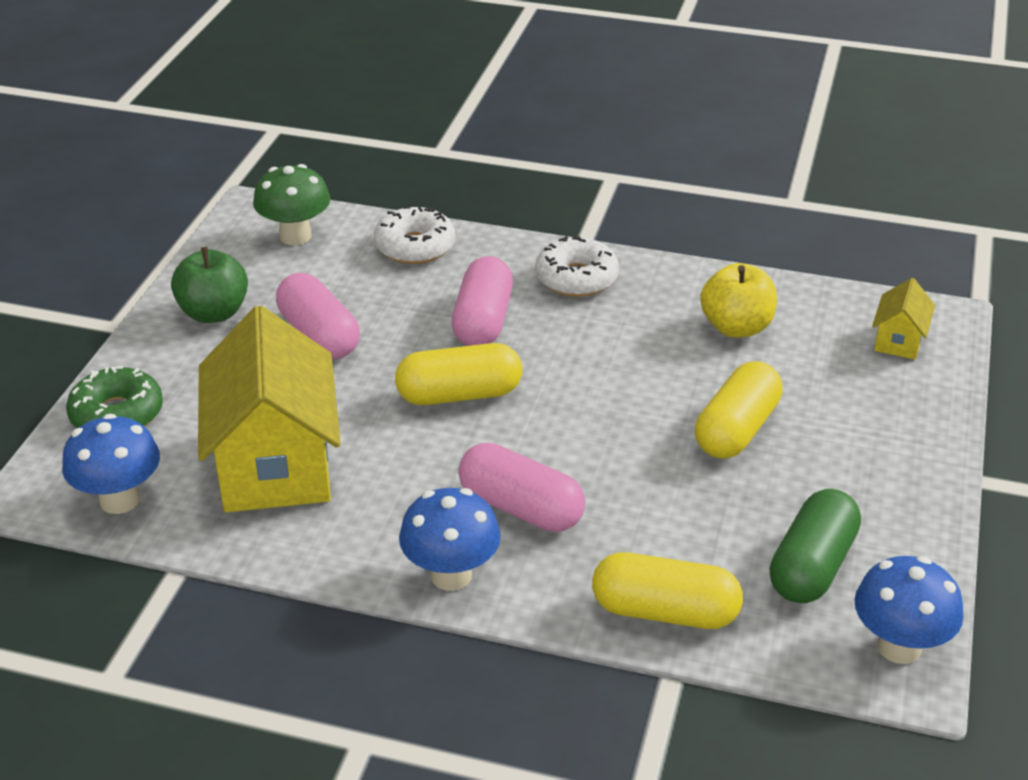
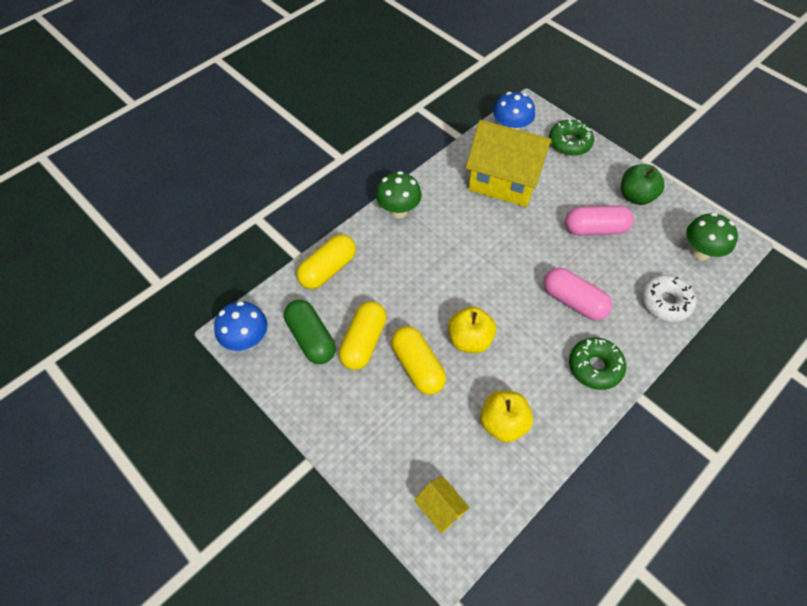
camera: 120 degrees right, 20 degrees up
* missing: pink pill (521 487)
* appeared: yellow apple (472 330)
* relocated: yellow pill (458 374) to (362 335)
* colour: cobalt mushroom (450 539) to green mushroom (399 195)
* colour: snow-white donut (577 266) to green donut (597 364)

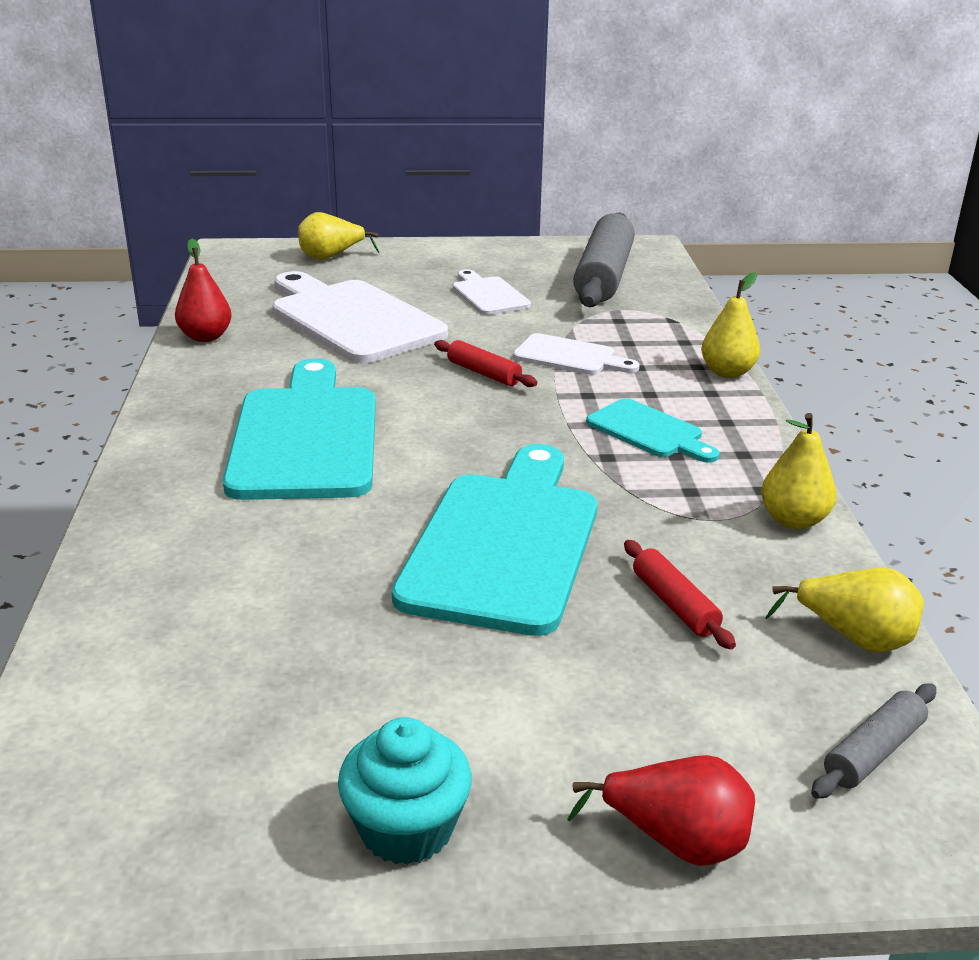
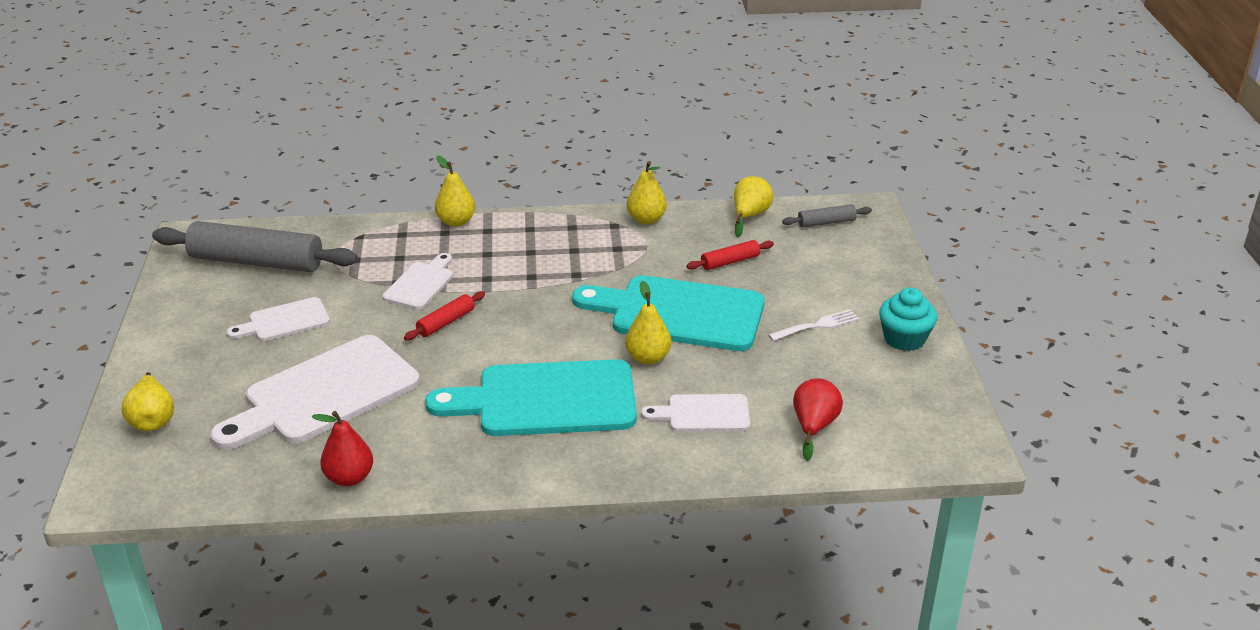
camera: 90 degrees left, 5 degrees up
* missing: aqua chopping board (652 430)
* appeared: yellow pear fruit (648 323)
* appeared: snow-white chopping board (695 413)
* appeared: snow-white fork (813 325)
* relocated: crimson pear fruit (661 810) to (818 419)
* spun: grey pastry roller (873 741) = (827 216) 60 degrees counterclockwise

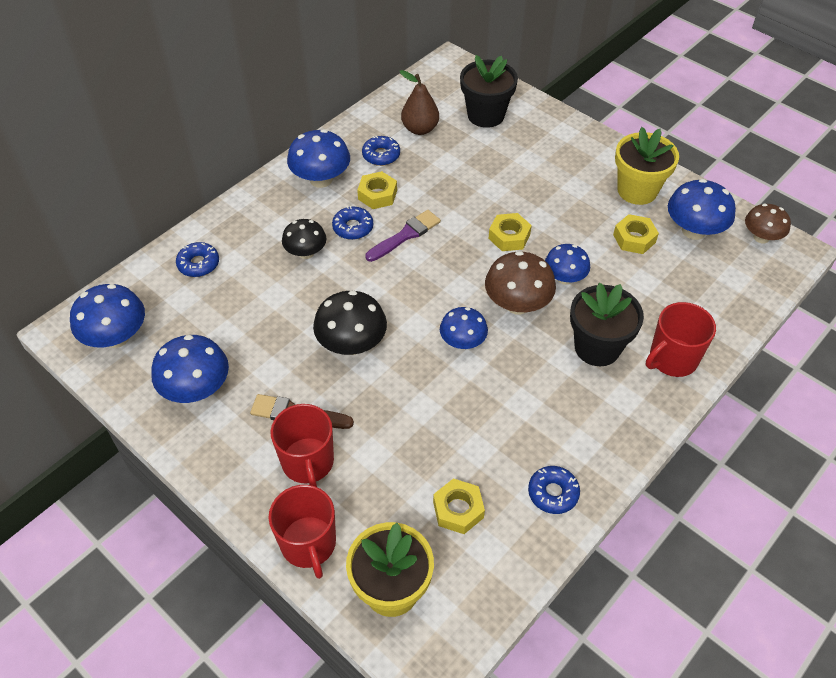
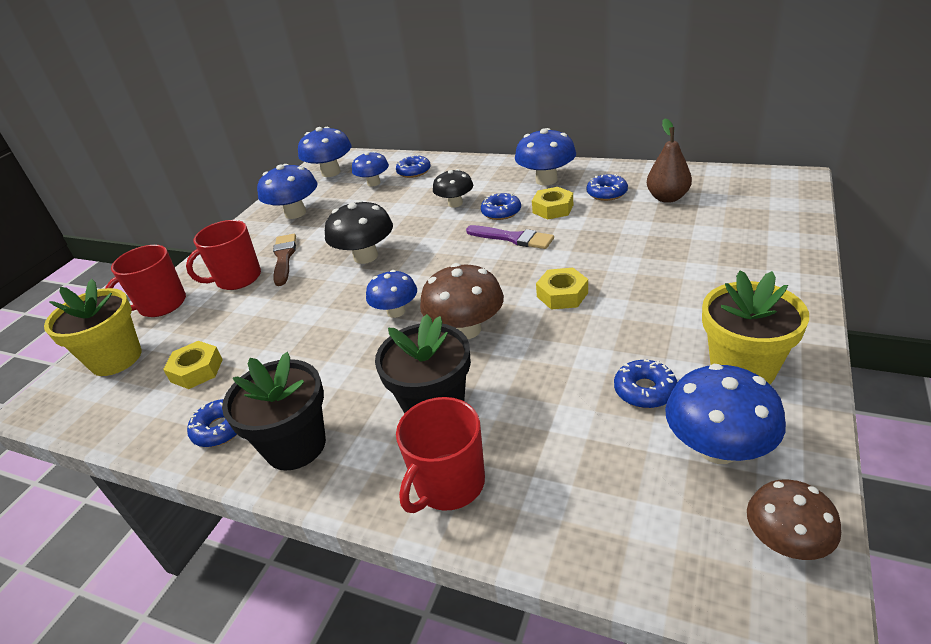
camera: 75 degrees right, 15 degrees down
* relocated: jet-black plant pot (489 91) to (274 411)
* relocated: cobalt mushroom (567 264) to (370 169)
* exchanged: yellow hexagon nut (636 234) to cobalt donut (645 384)
* spun: crimson mug (681 339) = (440 455) 90 degrees counterclockwise

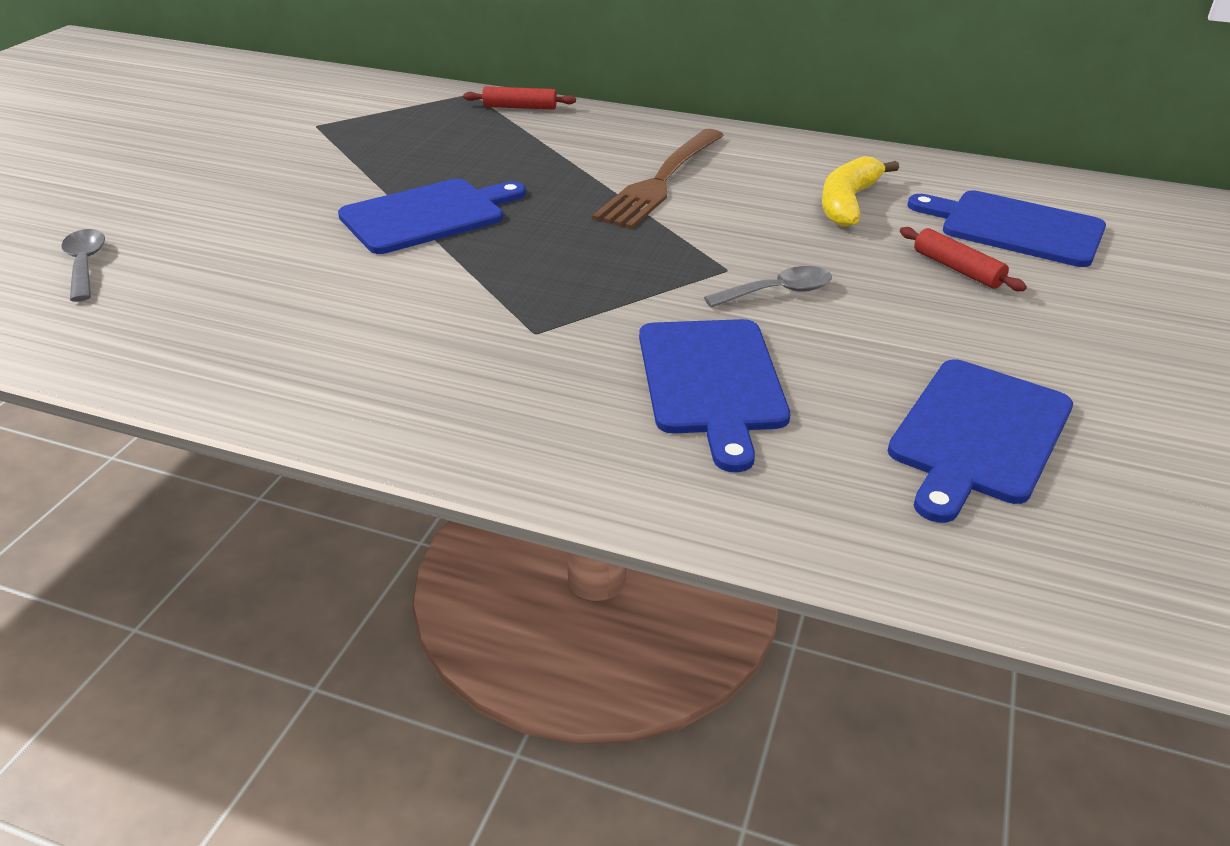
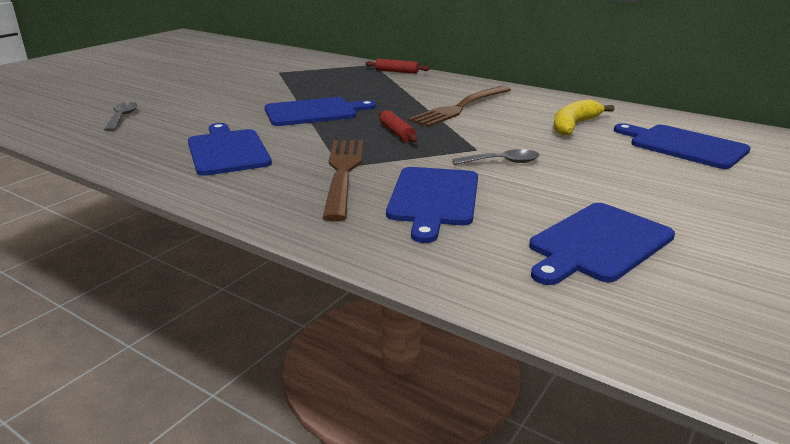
camera: 15 degrees right, 10 degrees down
* appeared: cobalt chopping board (230 149)
* appeared: russet fork (343 181)
* relocated: crimson pastry roller (963 259) to (398 126)

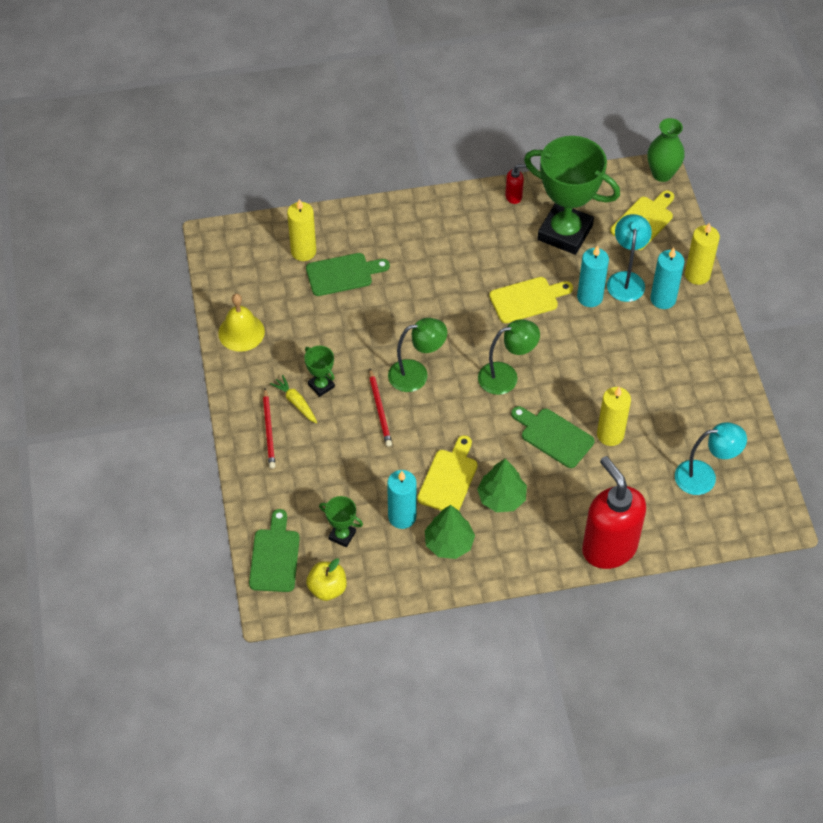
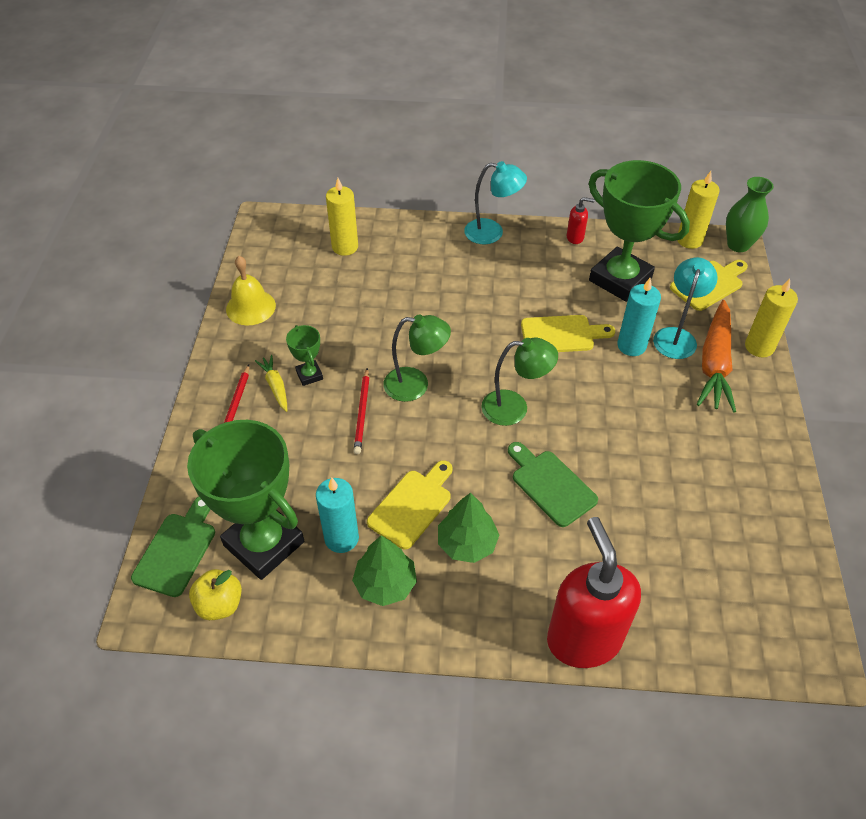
camera: 15 degrees right, 5 degrees down
* missing: green chopping board (348 274)
* relocated: yellow wax candle (614 416) to (698 210)
* relocated: aqua lamp (711 458) to (495 202)
* exchanged: aqua wax candle (667 278) to orange-coloured toy carrot (716 356)
* size: green trophy (341 521) = (245 500) x2.32

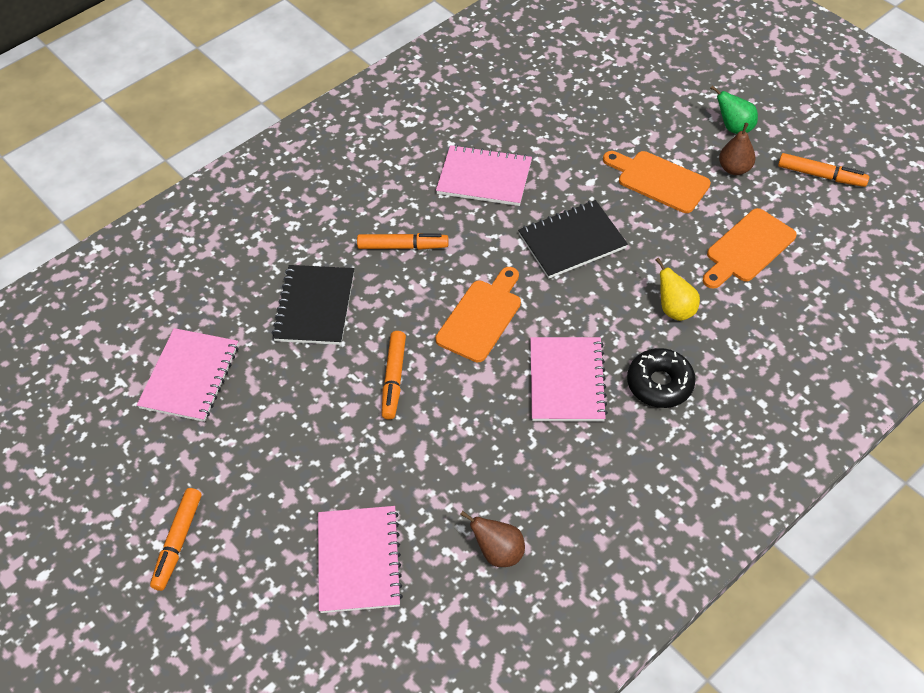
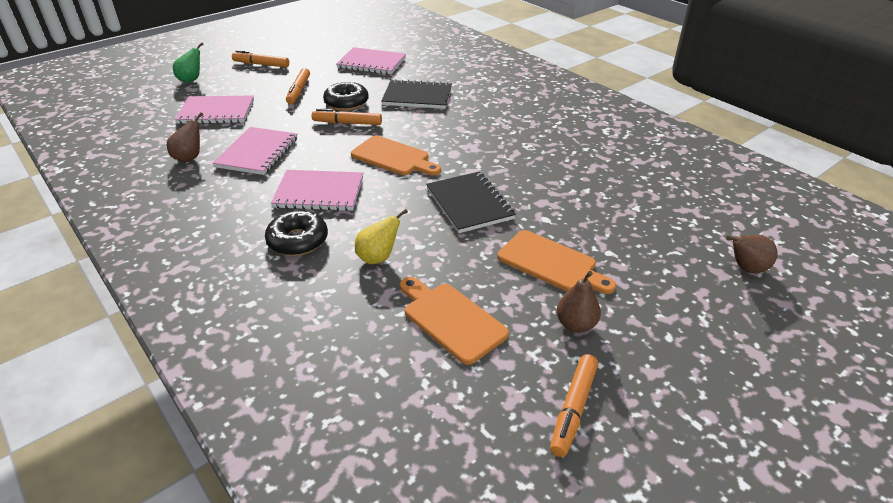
camera: 90 degrees right, 15 degrees down
* appeared: jet-black donut (346 96)
* appeared: russet pear fruit (752 254)
* relocated: orange-coloured marker pen (403 241) to (298 86)
* relocated: pink exercise book (484 175) to (255 151)
* relocated: green pear fruit (734 110) to (188 62)
* spun: orange-coloured chopping board (657 182) = (557 262) 90 degrees clockwise

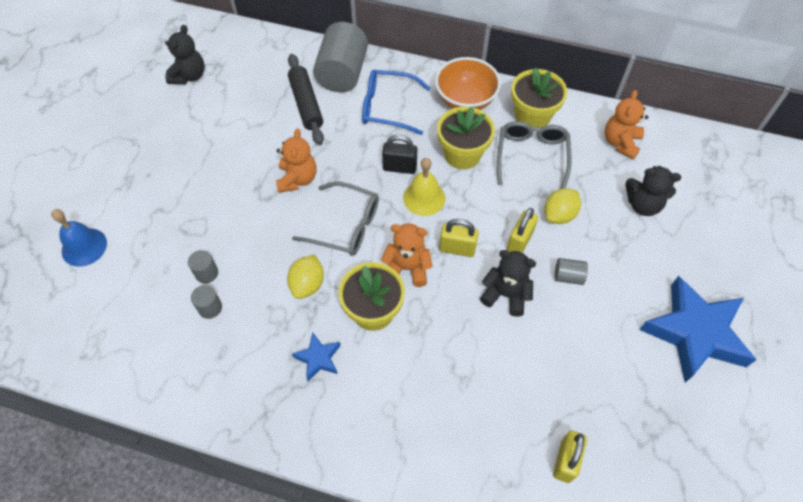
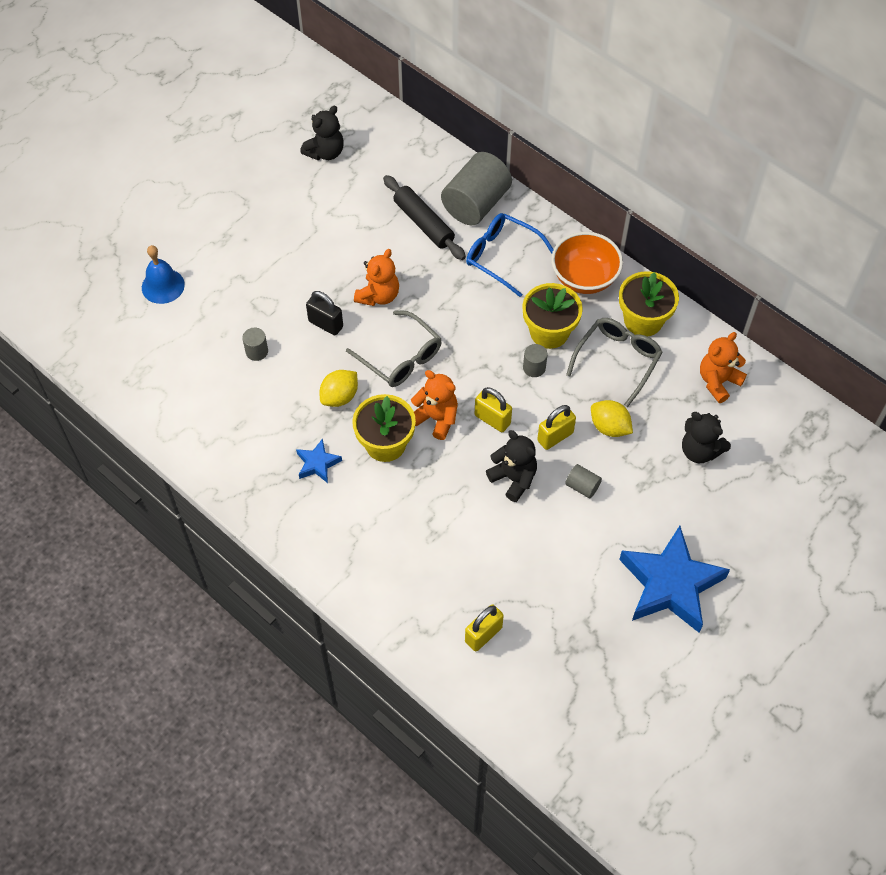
camera: 25 degrees right, 0 degrees up
* missing: yellow bell (424 187)
* relocated: grey cylinder shape (206 302) to (535 360)
* relocated: jet-black padlock (399 154) to (324 313)
* spun: jet-black pastry roller (306 99) = (424 217) 45 degrees counterclockwise
* spun: yellow lemon (562 206) = (612 418) 60 degrees clockwise

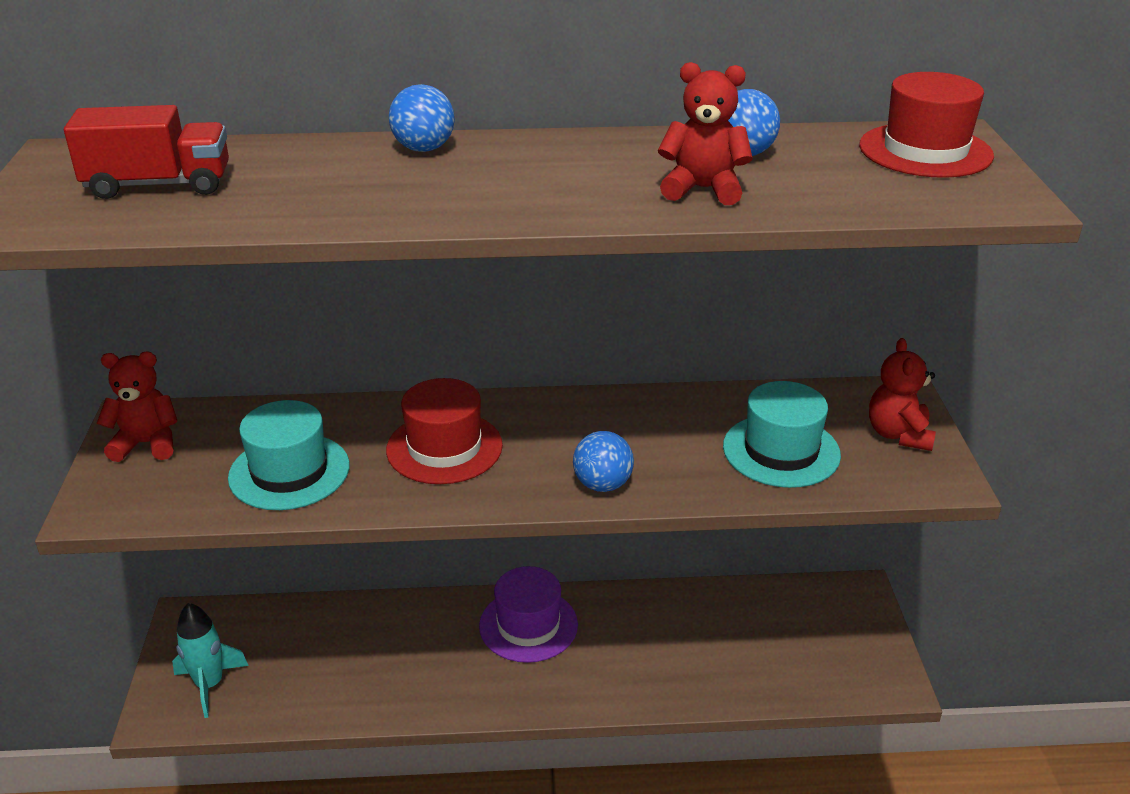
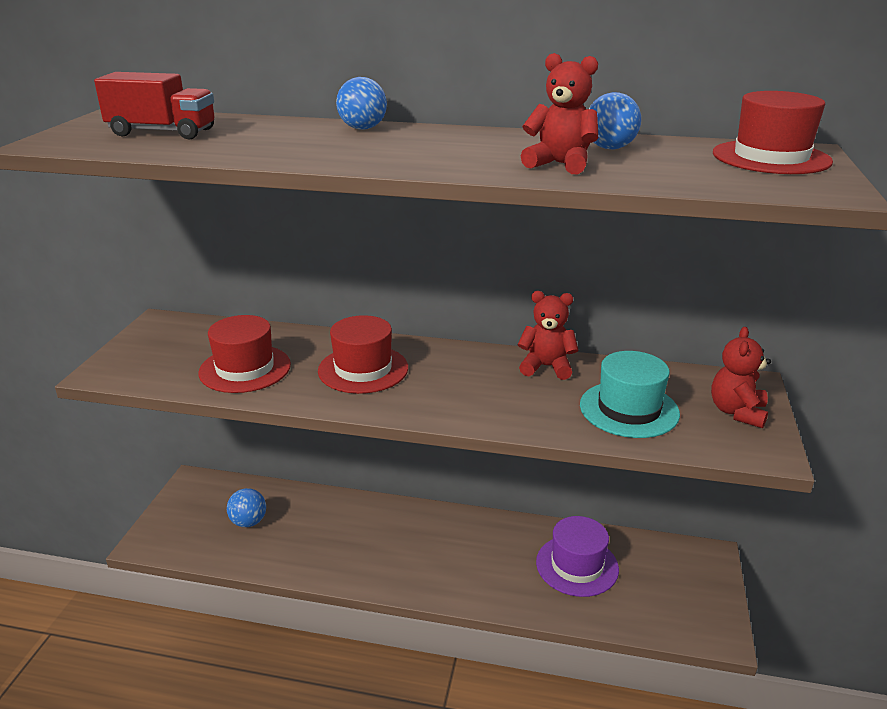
camera: 15 degrees right, 5 degrees down
* missing: aqua toy rocket (210 660)
* relocated: crimson teddy (137 407) to (548 335)
* relocated: violet top hat (528 614) to (577 556)
* relocated: cobalt sphere (603 461) to (246 507)
* colour: aqua top hat (289 455) to crimson top hat (245 354)

